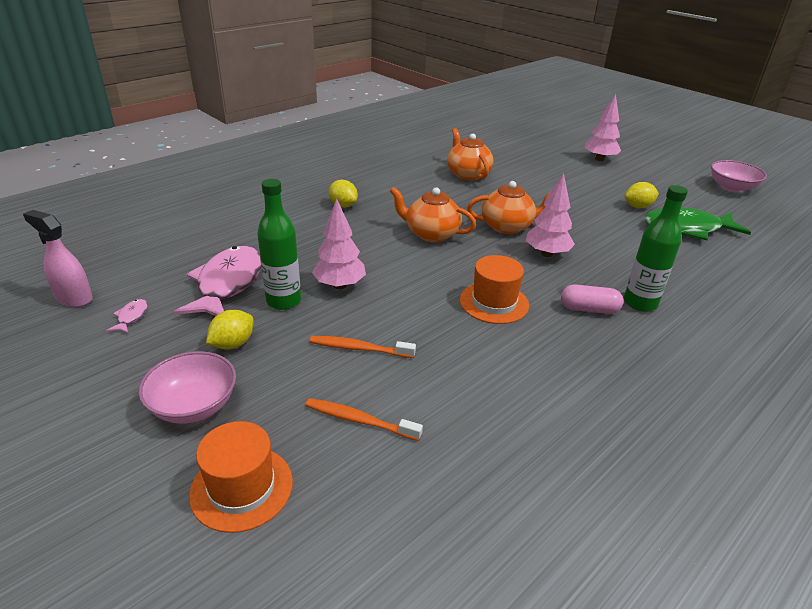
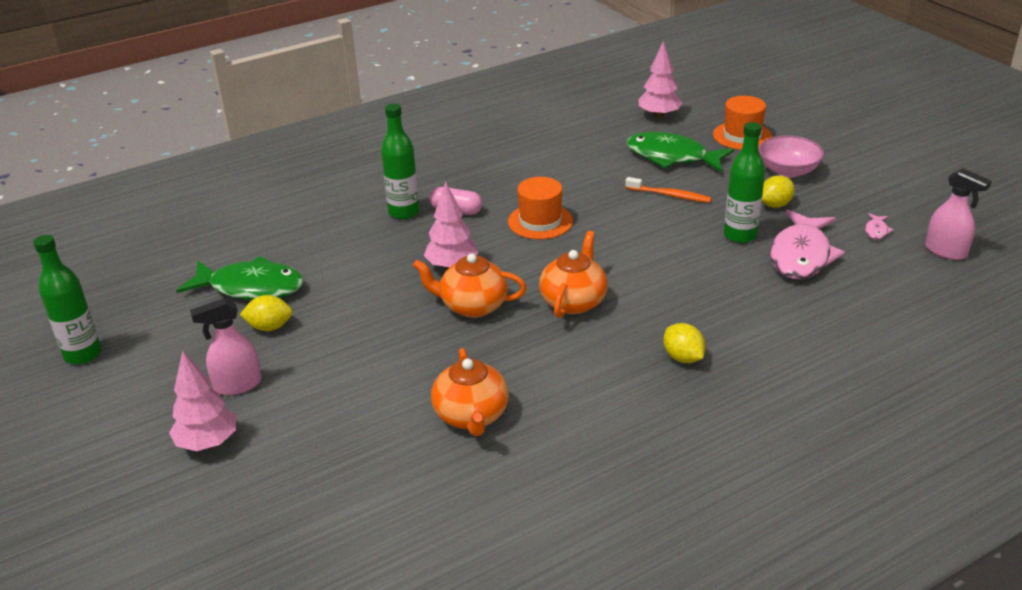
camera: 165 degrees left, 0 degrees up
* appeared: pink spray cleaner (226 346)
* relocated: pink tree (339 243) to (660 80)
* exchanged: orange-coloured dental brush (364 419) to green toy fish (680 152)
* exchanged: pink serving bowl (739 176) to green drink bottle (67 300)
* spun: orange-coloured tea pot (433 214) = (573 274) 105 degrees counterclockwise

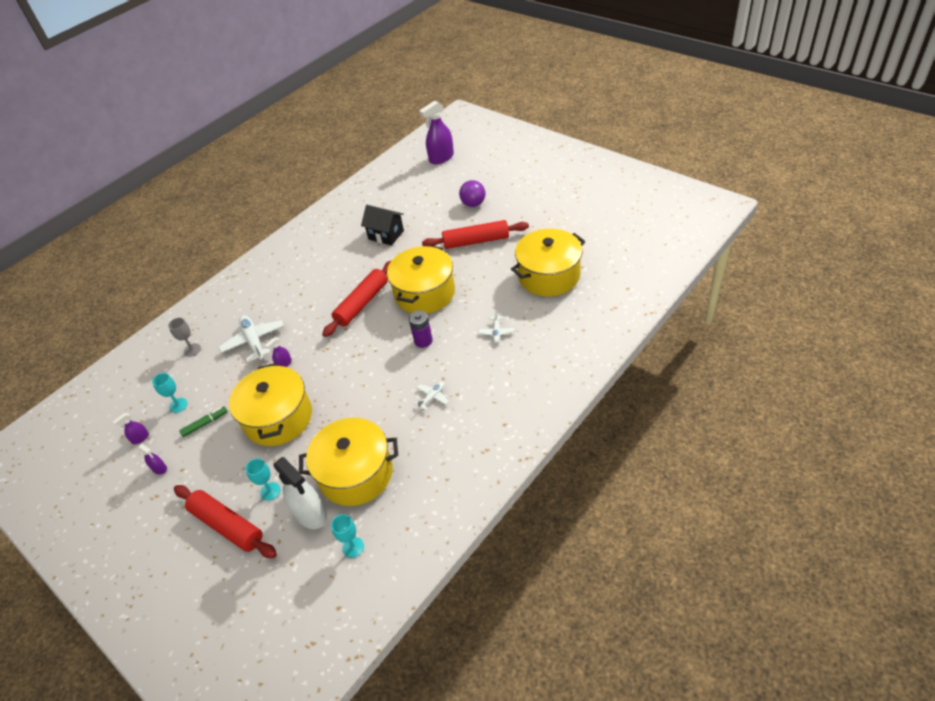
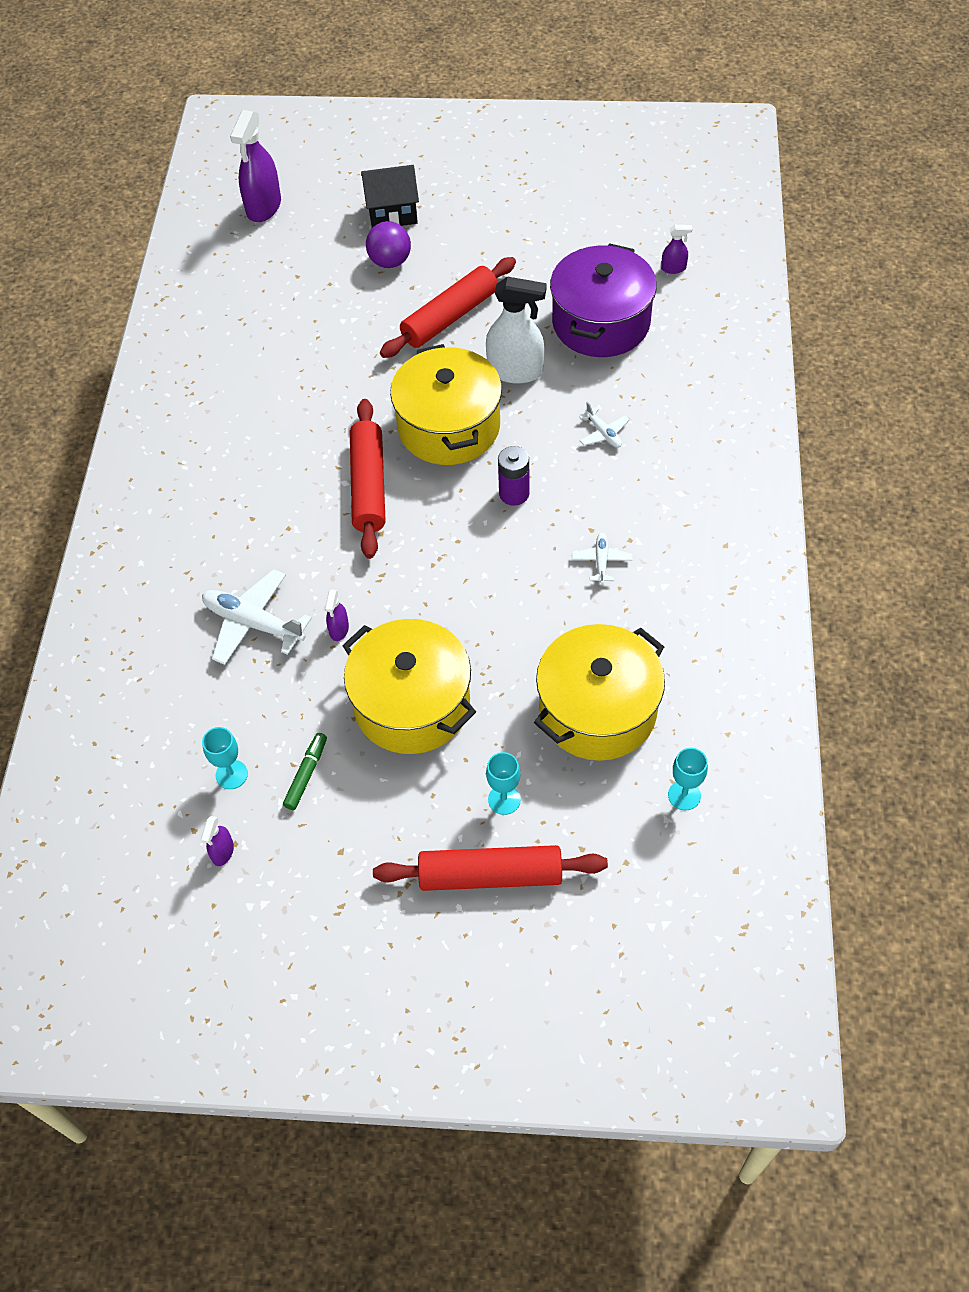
camera: 40 degrees left, 10 degrees up
* missing: grey goblet (184 337)
* relocated: violet spray cleaner (152 459) to (676 249)
* relocated: snow-white spray cleaner (300 493) to (516 330)
* relocated: jet-black toy house (382 225) to (390 196)
* colour: yellow stockpot (548 262) to violet stockpot (603 300)

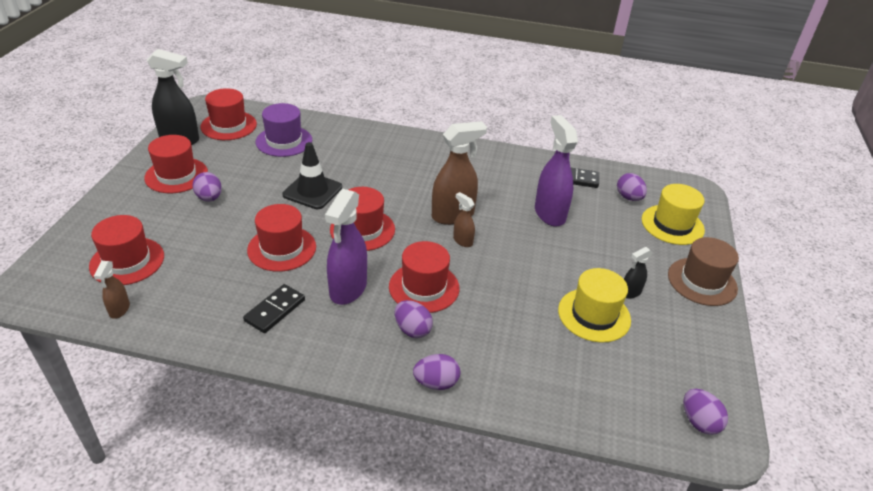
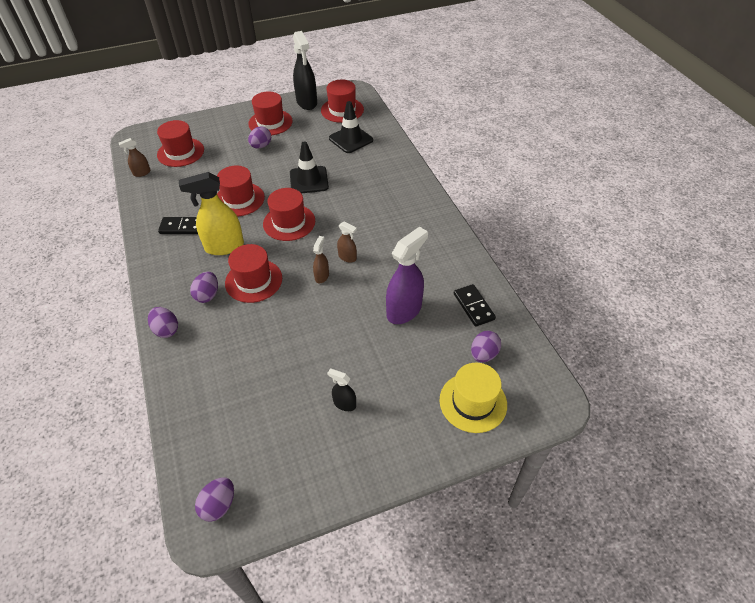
camera: 60 degrees right, 10 degrees up
* missing: yellow top hat (594 305)
* missing: russet top hat (703 271)
* exchanged: violet top hat (284 130) to jet-black road cone (351 127)
* colour: violet spray cleaner (346 247) to yellow spray cleaner (211 213)
* size: russet spray cleaner (459 173) = (347 242) x0.50

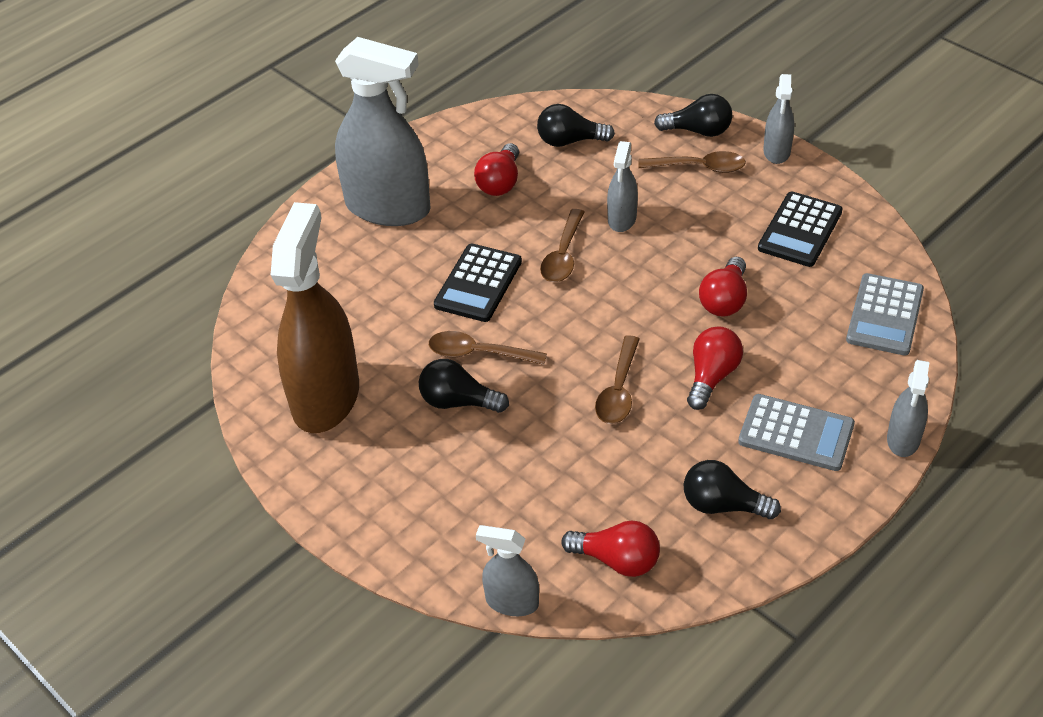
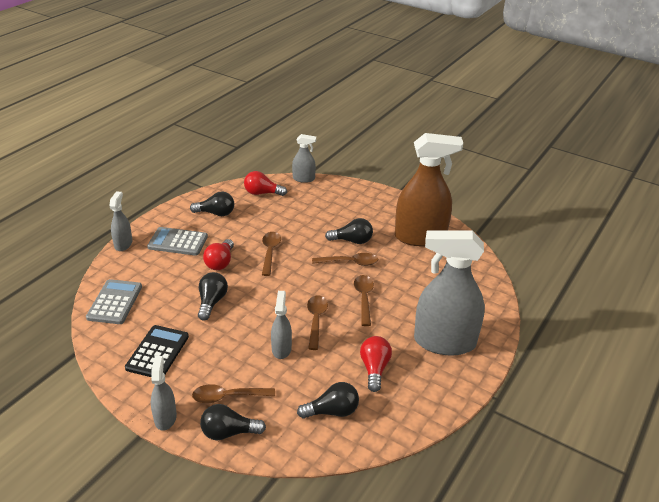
camera: 165 degrees right, 10 degrees down
* exchanged: jet-black calculator (478 282) to russet spoon (364 300)
* colour: crimson lightbulb (723 287) to jet-black lightbulb (213 296)
* spun: russet spray cleaner (315 317) = (429 190) 90 degrees counterclockwise

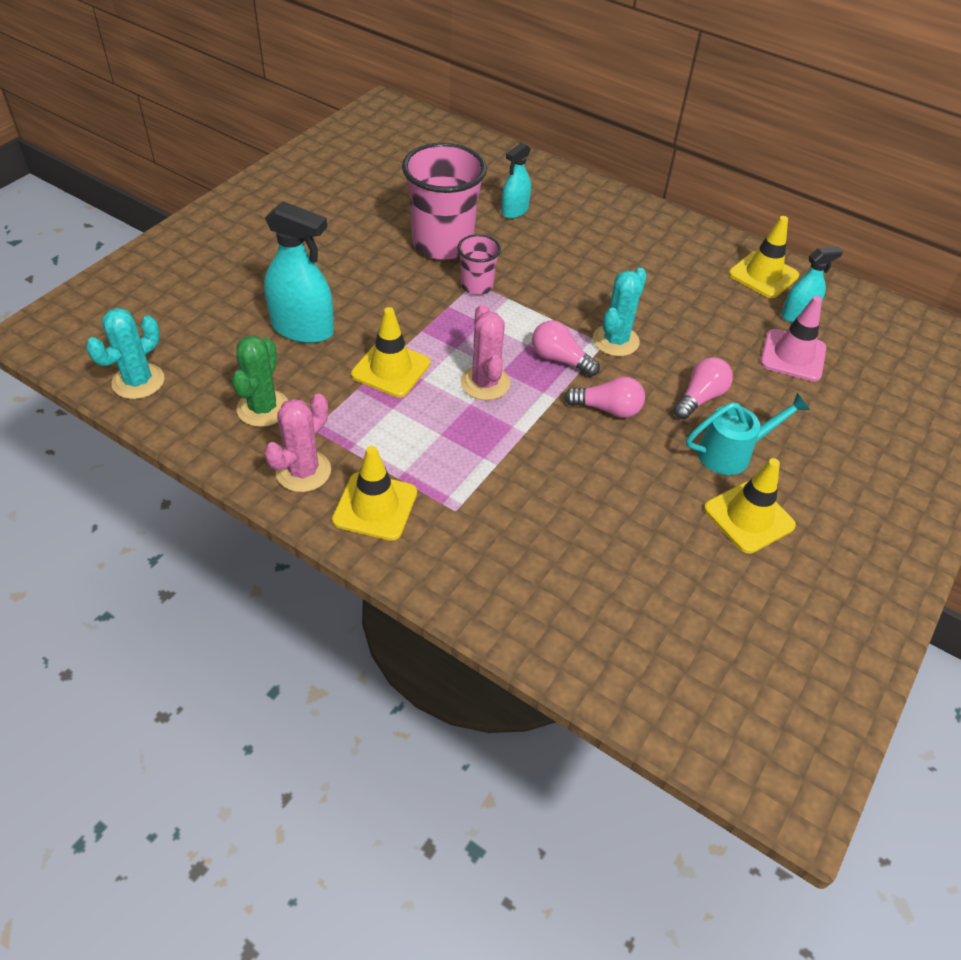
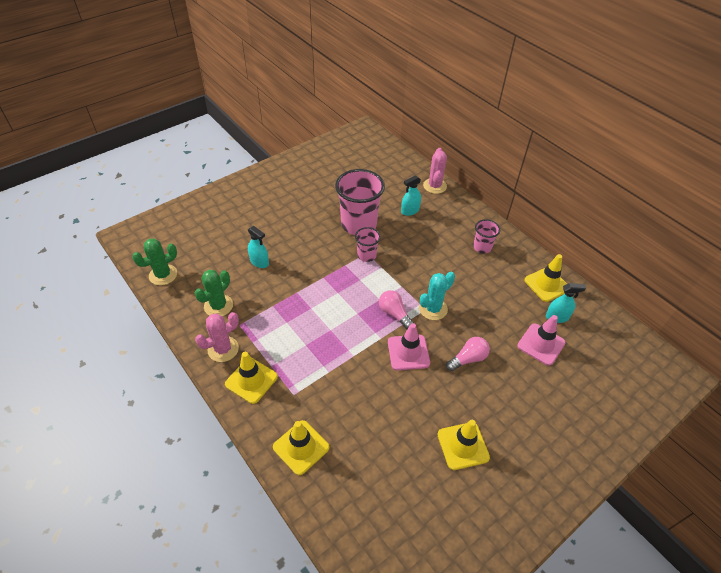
camera: 20 degrees right, 0 degrees up
* missing: aqua sprinkling can (748 434)
* appeared: pink tumbler (486 236)
* relocated: yellow road cone (390 352) to (301 447)
* relocated: pink prickly plant (485 352) to (435 171)
* exchanged: pink lightbulb (604 397) to pink road cone (409 347)
* colour: aqua prickly plant (125 353) to green prickly plant (154 261)
* size: aqua spray cleaner (299 272) = (258 247) x0.60

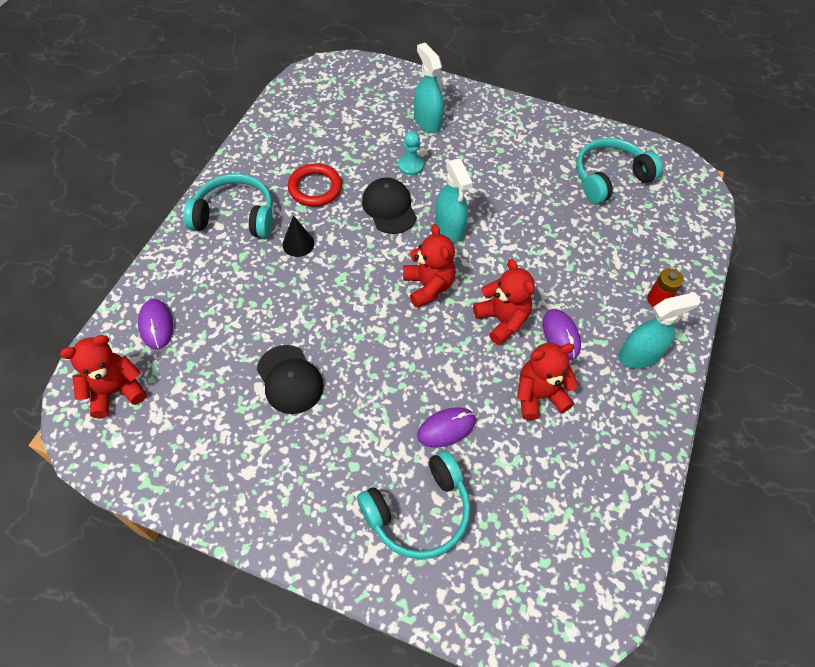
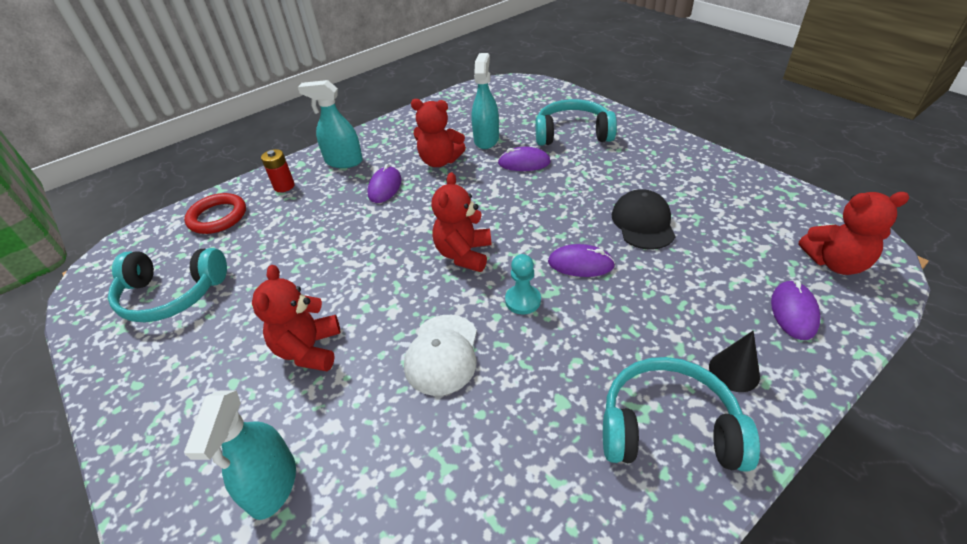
camera: 145 degrees left, 15 degrees down
* appeared: violet computer mouse (581 260)
* relocated: jet-black solid cone (298 236) to (734 361)
* relocated: crimson hoop (315 185) to (215 213)
* relocated: aqua pawn (411 153) to (523 284)
* relocated: aqua spray cleaner (454 200) to (485 101)
* relocated: crimson teddy (504 302) to (296 318)
* colour: jet-black baseball cap (389 205) to snow-white baseball cap (440 355)
* spun: aqua over-ear headphones (228 206) = (681 414) 150 degrees clockwise

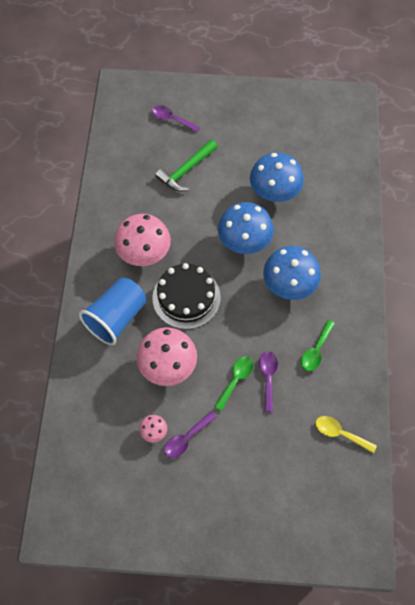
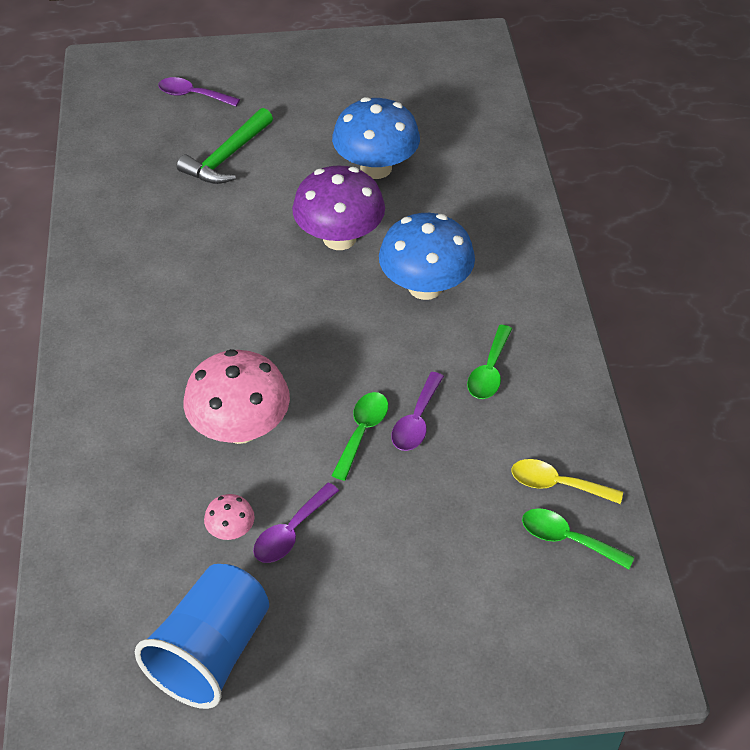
camera: 10 degrees left, 15 degrees down
* missing: pink mushroom (142 240)
* missing: jet-black cake (186 296)
* appeared: green spoon (578 538)
* relocated: cobalt tumbler (112 311) to (202 636)
* colour: cobalt mushroom (246 228) to violet mushroom (338 208)
* spun: violet spoon (268 381) = (417 411) 150 degrees counterclockwise

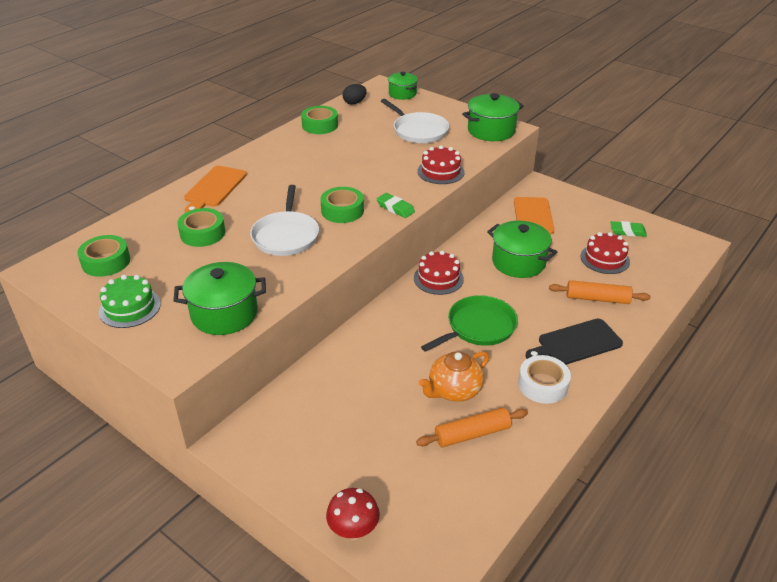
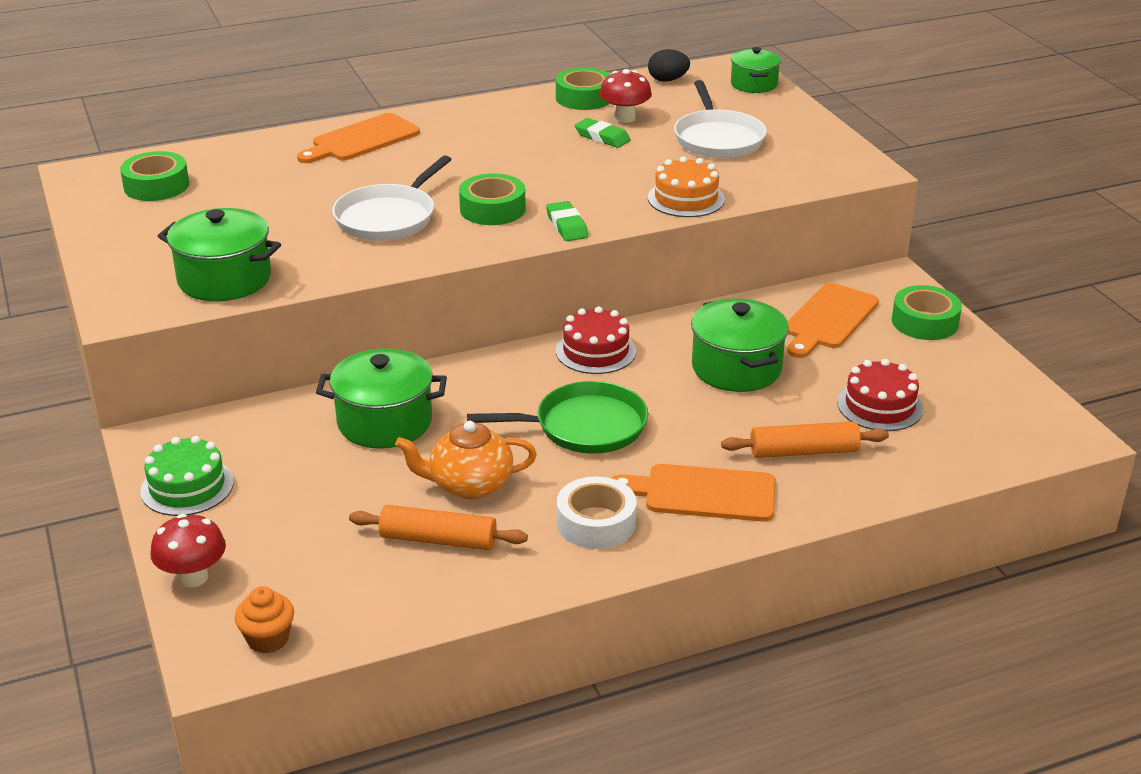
camera: 30 degrees right, 5 degrees down
* appeared: orange-coloured fairy cake (264 619)
* appeared: crimson mushroom (626 96)
* relocated: green cake (130 301) to (187 476)
* relocated: green roll of tape (201 227) to (927 312)
* relocated: green stockpot (493 117) to (381 398)
* relocated: green eraser (628 229) to (603 133)
* colour: crimson cake (440 164) to orange-coloured cake (686 186)
* colour: jet-black chopping board (574 342) to orange-coloured chopping board (694 493)
* spun: orange-coloured pastry roller (600 292) = (805 439) 45 degrees counterclockwise

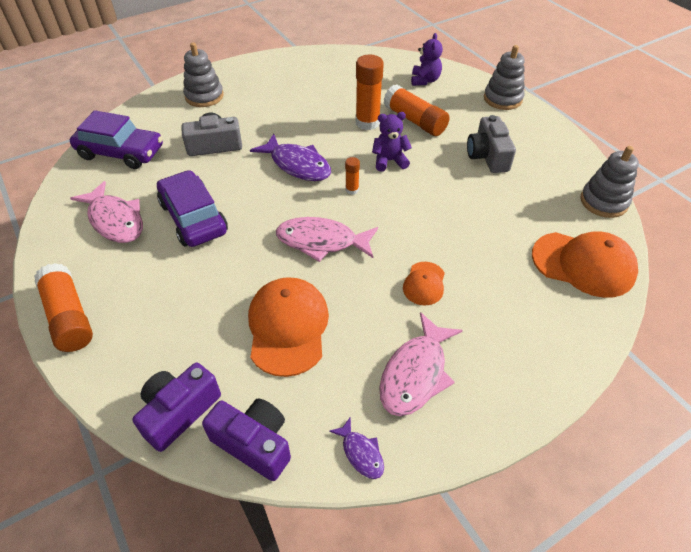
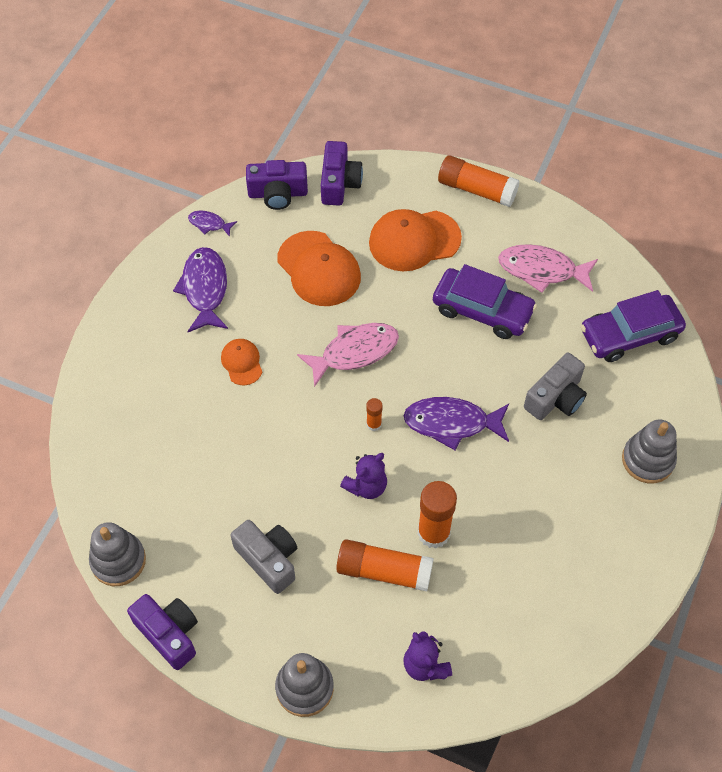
camera: 145 degrees right, 10 degrees up
* appeared: violet compact camera (162 632)
* relocated: orange-coloured baseball cap (585 264) to (415 240)
* colour: pink toy fish (421 364) to violet toy fish (200 289)

